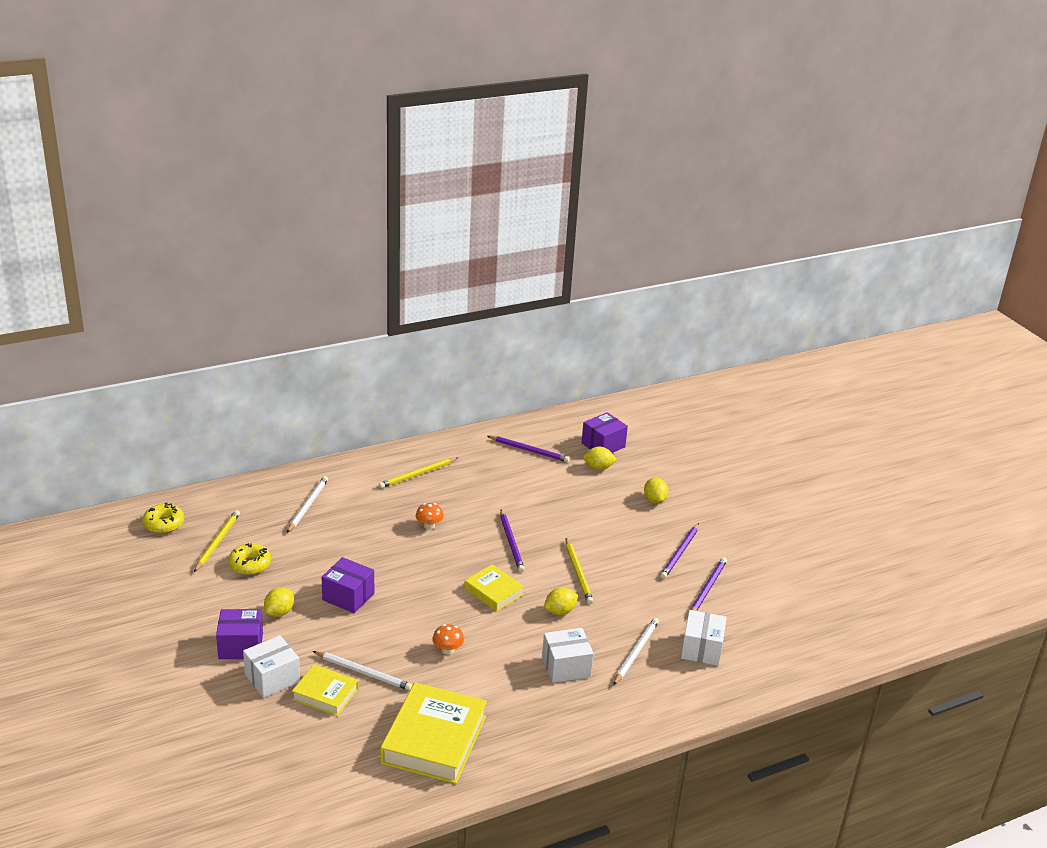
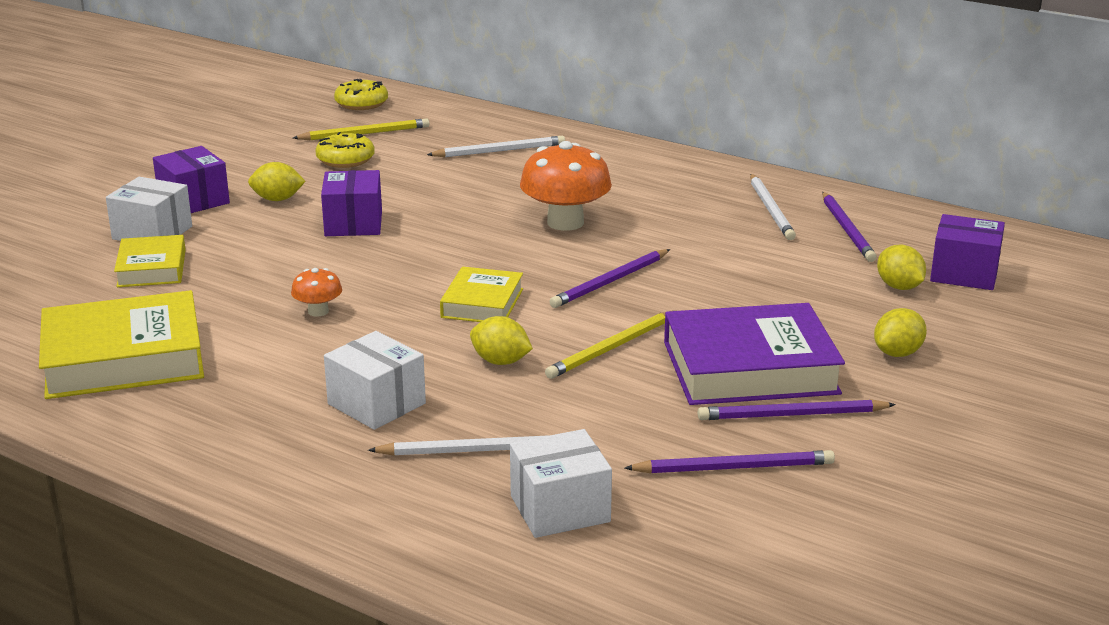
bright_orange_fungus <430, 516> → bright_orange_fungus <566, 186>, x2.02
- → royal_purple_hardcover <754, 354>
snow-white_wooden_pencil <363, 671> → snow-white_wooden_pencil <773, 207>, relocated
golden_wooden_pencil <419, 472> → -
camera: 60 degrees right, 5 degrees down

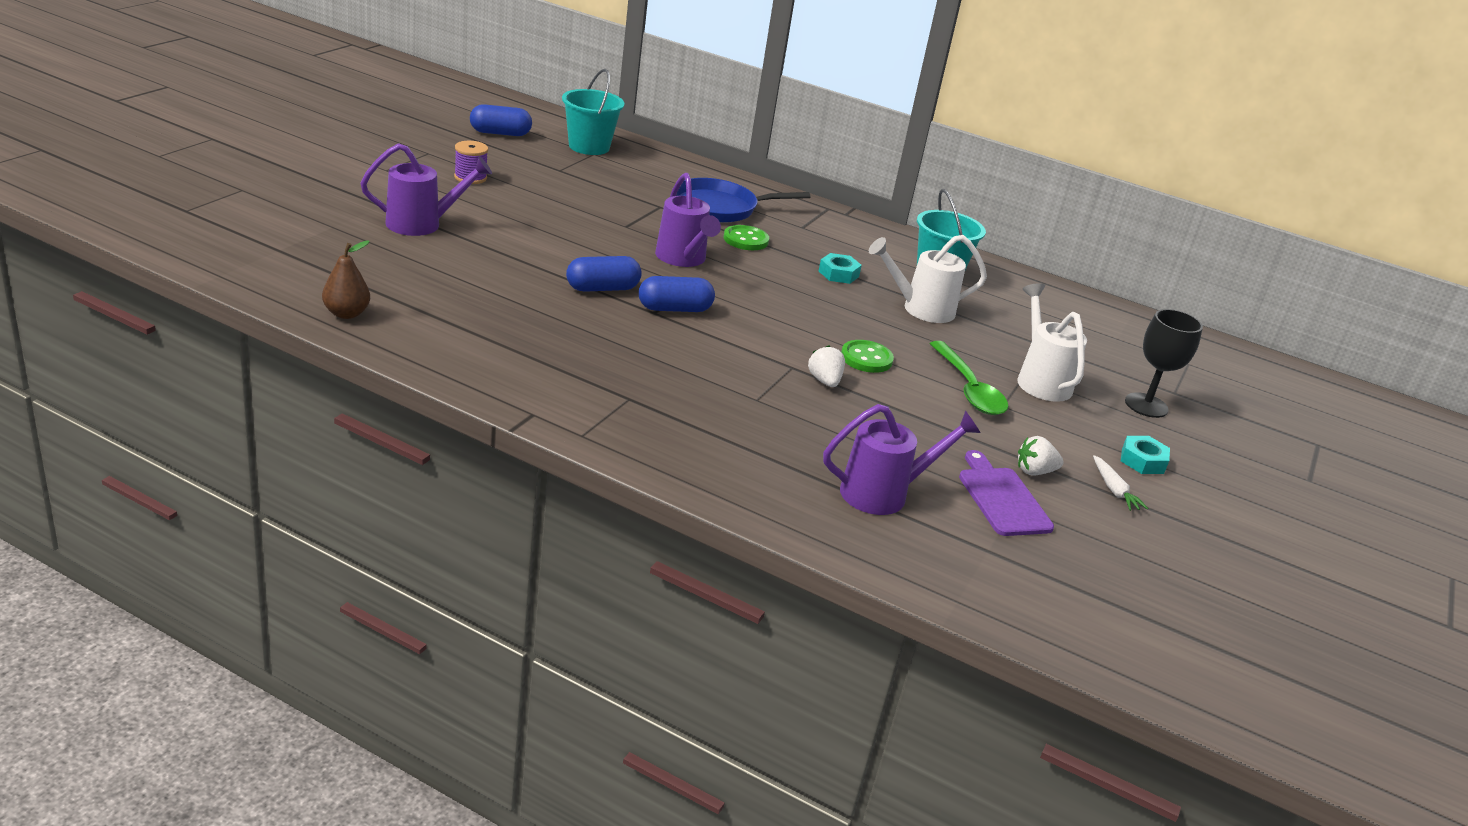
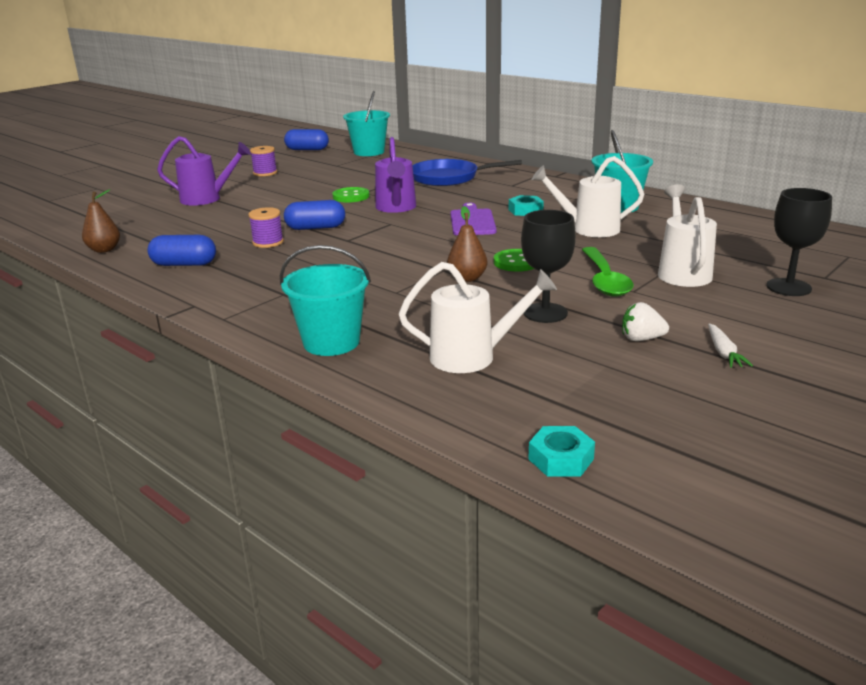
blue_capsule <677, 294> → blue_capsule <181, 250>, relocated
- → royal_purple_bobbin <266, 227>
- → aqua_sand_bucket <325, 300>
leaf-green_button <746, 237> → leaf-green_button <351, 195>, relocated
royal_purple_sprinkling_can <902, 459> → snow-white_sprinkling_can <478, 317>
snow-white_berry <826, 366> → dark_brown_pear_fruit <467, 244>
royal_purple_bread_board <1006, 493> → royal_purple_bread_board <473, 219>, relocated
- → ebony_goblet <548, 266>
aqua_nut <1145, 455> → aqua_nut <562, 451>, relocated
camera: 20 degrees right, 5 degrees down

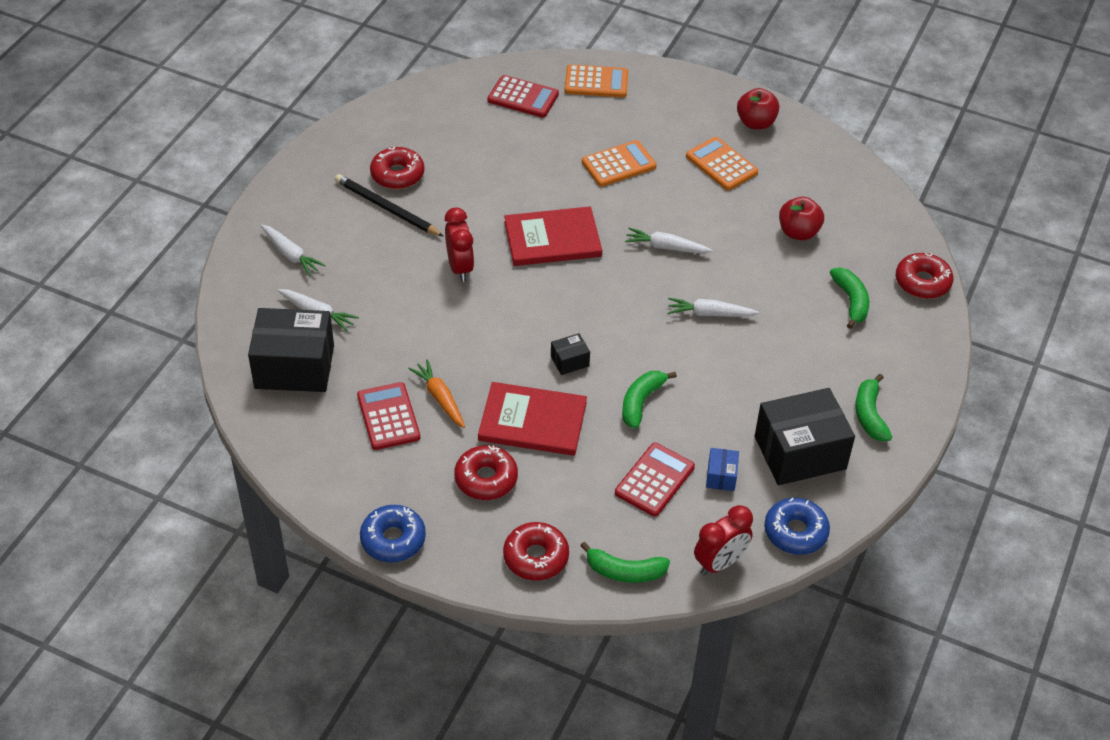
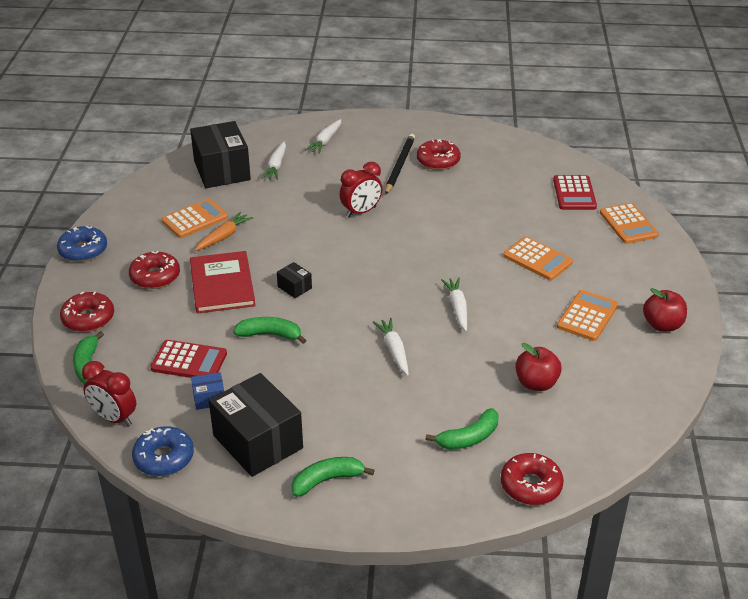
red_calculator <388, 416> → bright_orange_calculator <195, 218>
red_hardcover <553, 236> → -
camera: 70 degrees right, 10 degrees down

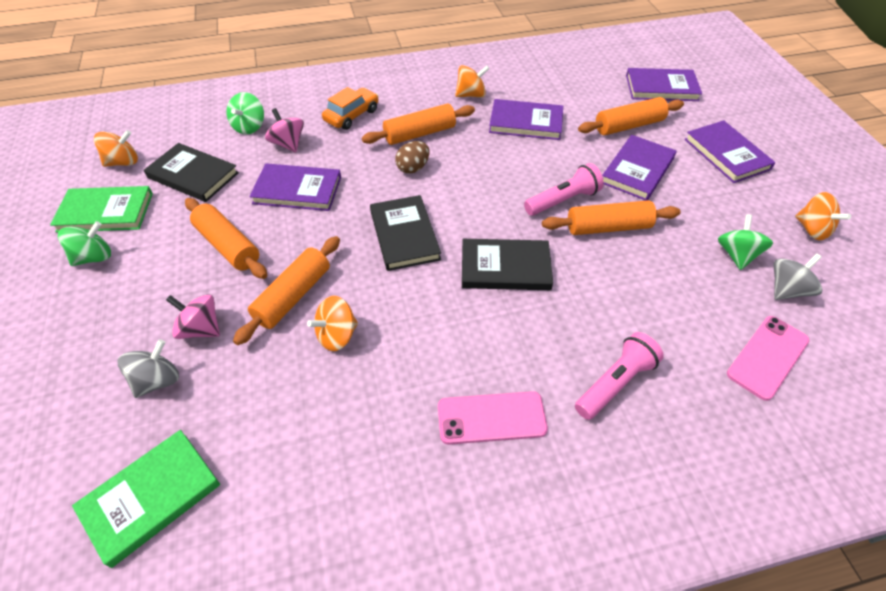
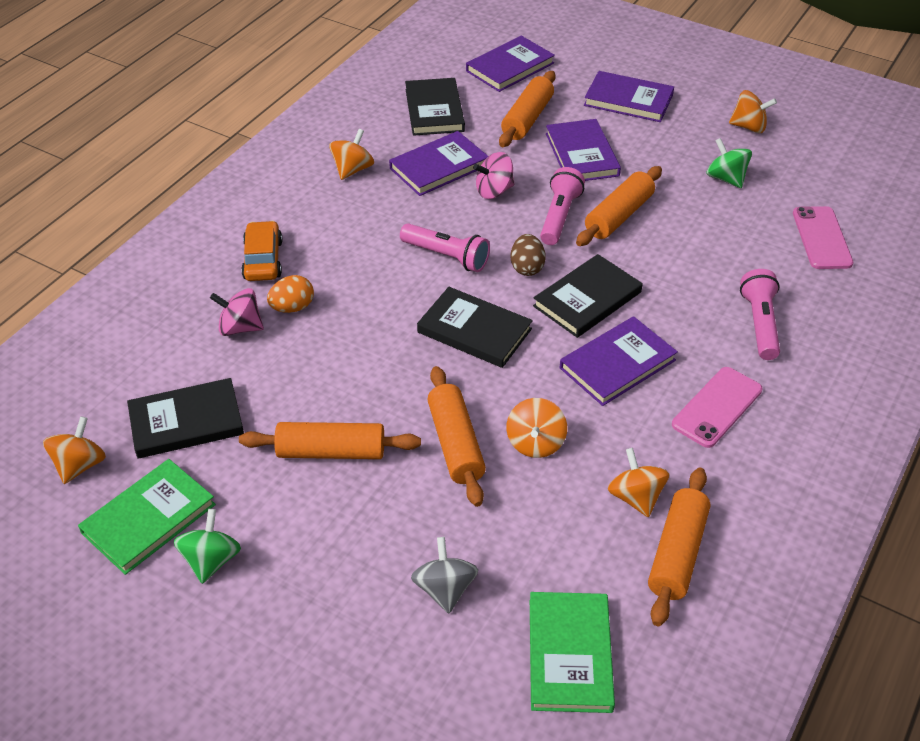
- → bright_orange_egg <290, 294>
- → rose-pink_flashlight <445, 247>
- → ebony_hardcover <435, 107>
rose-pink_whirligig <193, 316> → rose-pink_whirligig <494, 175>, relocated
dark_brown_egg <412, 157> → dark_brown_egg <528, 255>, relocated
royal_purple_hardcover <295, 187> → royal_purple_hardcover <619, 361>, relocated
- → bright_orange_whirligig <639, 482>
bright_orange_dough_roller <418, 124> → bright_orange_dough_roller <679, 546>, relocated
leaf-green_whirligig <245, 113> → -
grey_whirligig <798, 276> → -
camera: 45 degrees left, 5 degrees down

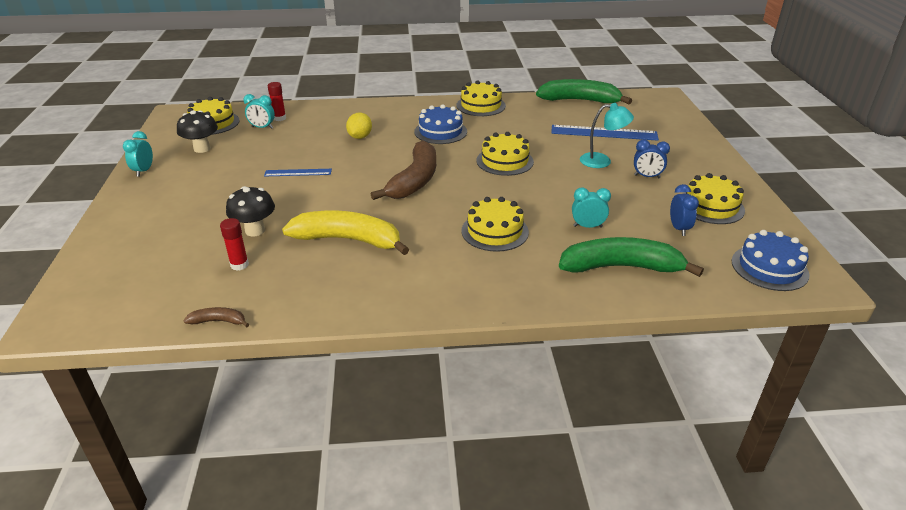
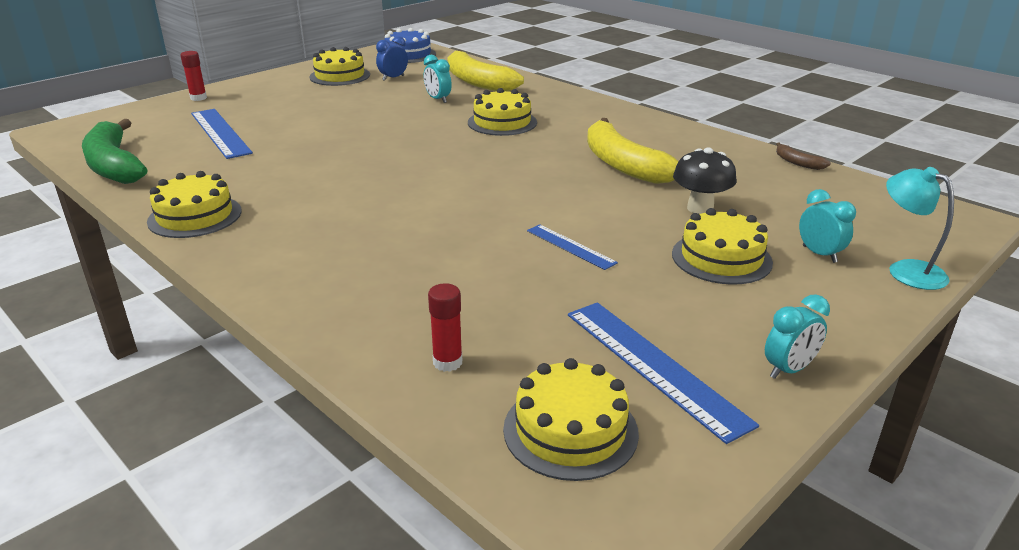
red_stick_of_glue <234, 244> → red_stick_of_glue <193, 76>, relocated
leaf-green_banana_fruit <631, 257> → golden_banana_fruit <485, 70>
ebony_fungus <197, 131> → blue_measuring_stick <663, 373>
golden_gateau <505, 154> → golden_gateau <722, 246>, relocated
aqua_bedside_clock <259, 111> → aqua_bedside_clock <827, 226>, relocated
aqua_reading_lamp <607, 135> → aqua_reading_lamp <920, 228>, relocated
golden_lemon <359, 126> → -
dark_brown_banana_fruit <403, 170> → -
blue_gateau <440, 124> → -
blue_bedside_clock <652, 159> → -
camera: 130 degrees left, 5 degrees down

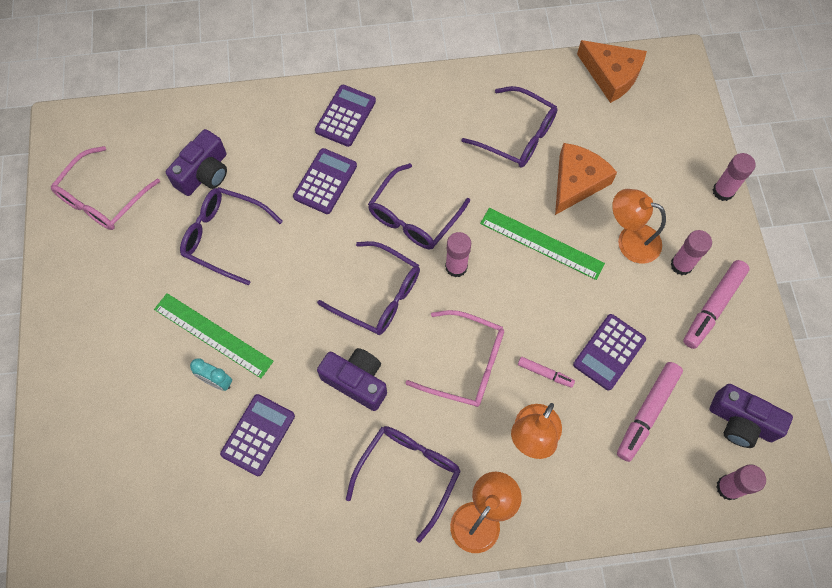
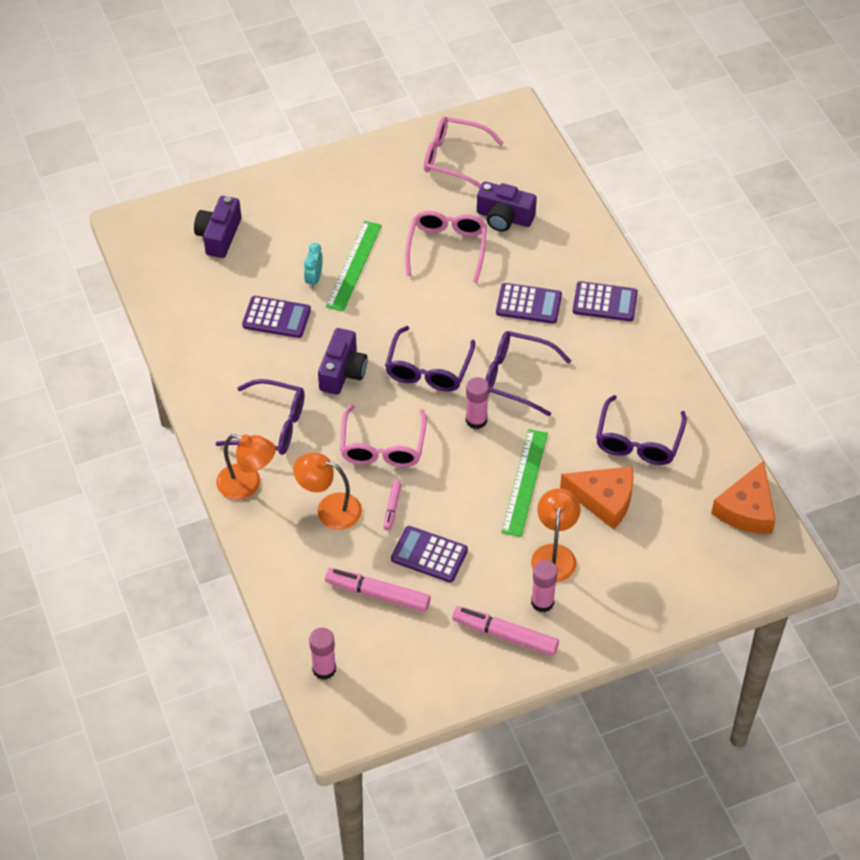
royal_purple_photo_camera <751, 416> → royal_purple_photo_camera <217, 227>, relocated
royal_purple_eyeglasses <231, 236> → rose-pink_eyeglasses <446, 247>
rose-pink_stick_of_glue <734, 177> → -
camera: 75 degrees right, 15 degrees down

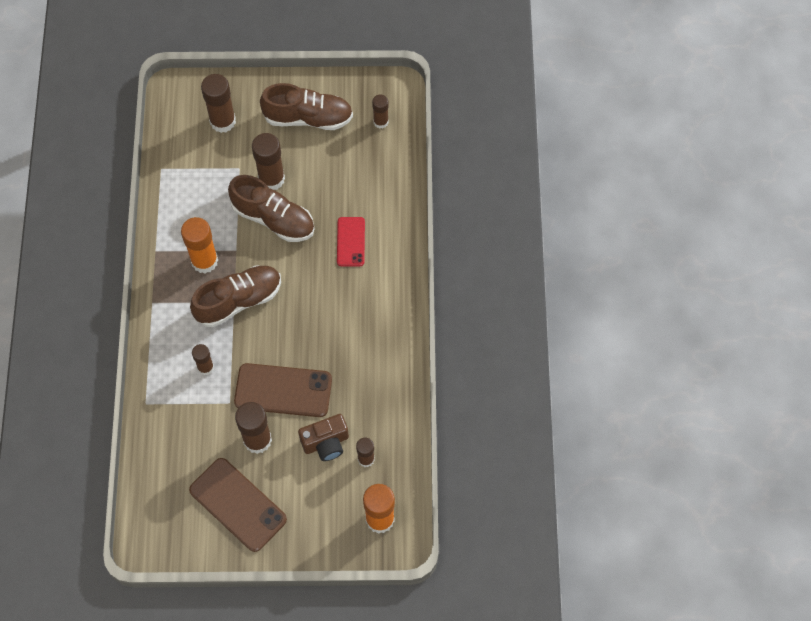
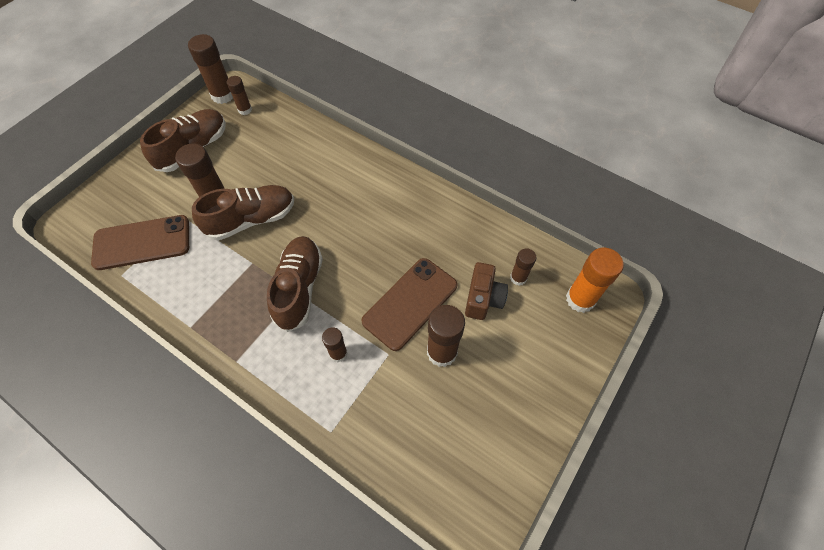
dark_brown_phone <238, 505> → dark_brown_phone <140, 242>, relocated
dark_brown_stick_of_glue <218, 103> → dark_brown_stick_of_glue <210, 69>, relocated
bright_orange_stick_of_glue <199, 245> → -
red_phone <351, 241> → -
camera: 55 degrees left, 5 degrees down

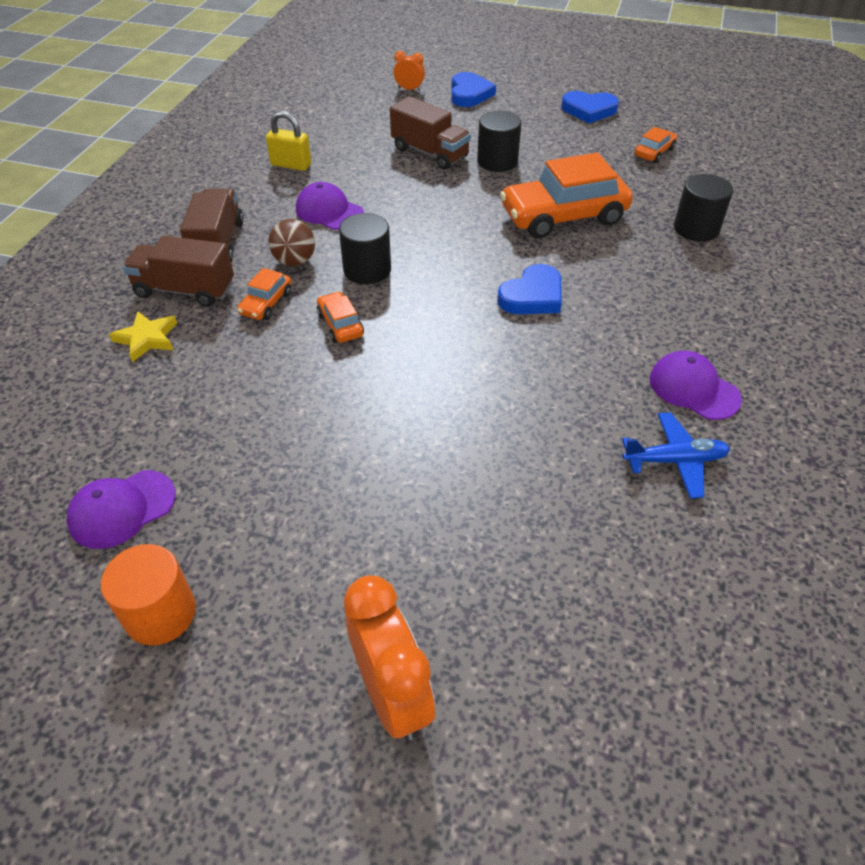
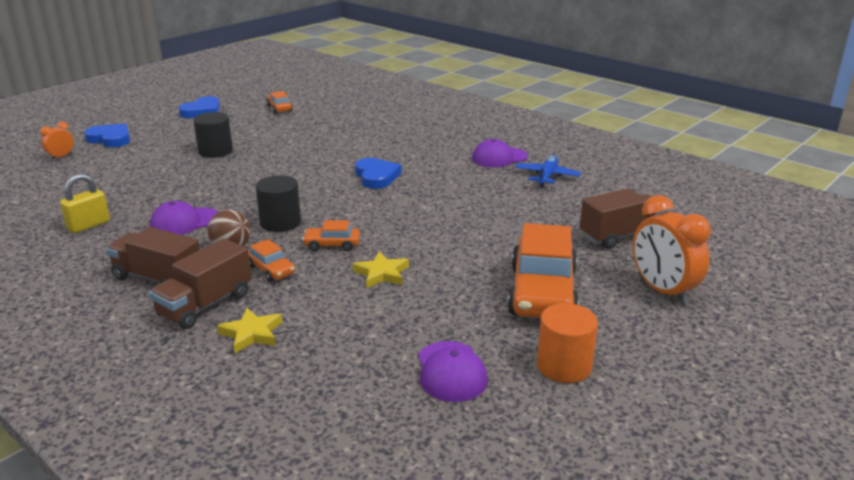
- → golden_five-pointed_star <381, 270>
bright_orange_automobile <566, 195> → bright_orange_automobile <543, 270>, relocated
dark_brown_lorry <430, 133> → dark_brown_lorry <623, 218>, relocated
bright_orange_bedside_clock <389, 658> → bright_orange_bedside_clock <672, 250>, 120 degrees counterclockwise
ebony_cylinder_shape <703, 208> → -
camera: 65 degrees left, 20 degrees down

